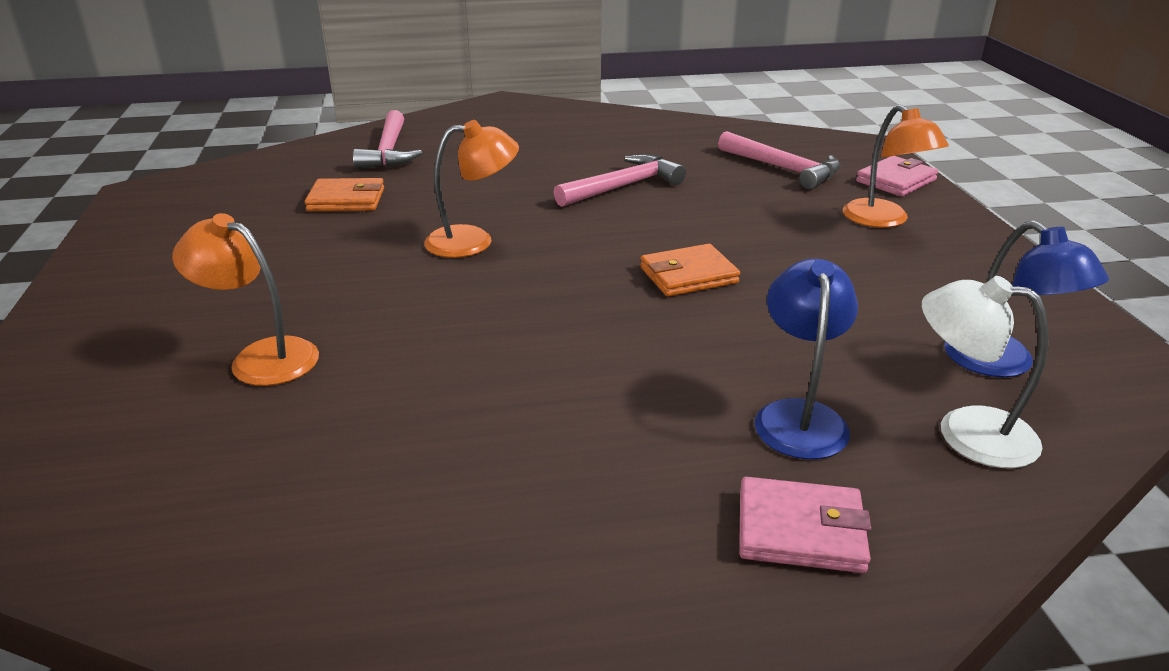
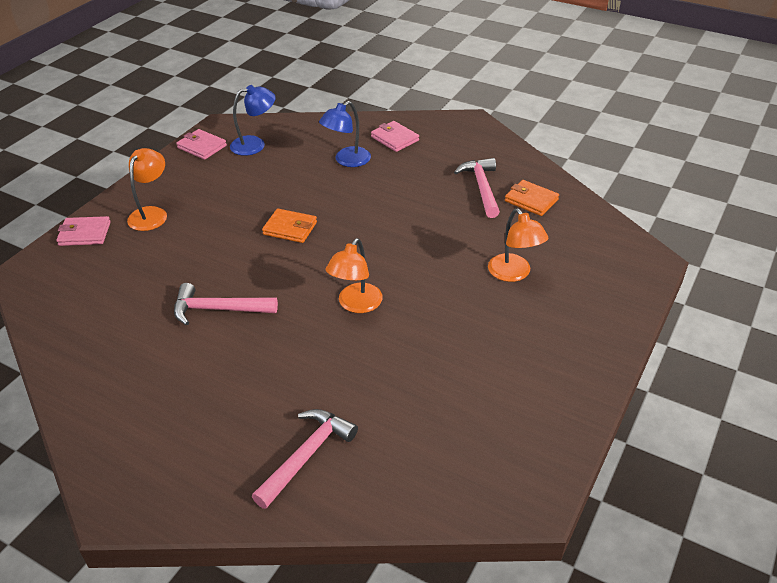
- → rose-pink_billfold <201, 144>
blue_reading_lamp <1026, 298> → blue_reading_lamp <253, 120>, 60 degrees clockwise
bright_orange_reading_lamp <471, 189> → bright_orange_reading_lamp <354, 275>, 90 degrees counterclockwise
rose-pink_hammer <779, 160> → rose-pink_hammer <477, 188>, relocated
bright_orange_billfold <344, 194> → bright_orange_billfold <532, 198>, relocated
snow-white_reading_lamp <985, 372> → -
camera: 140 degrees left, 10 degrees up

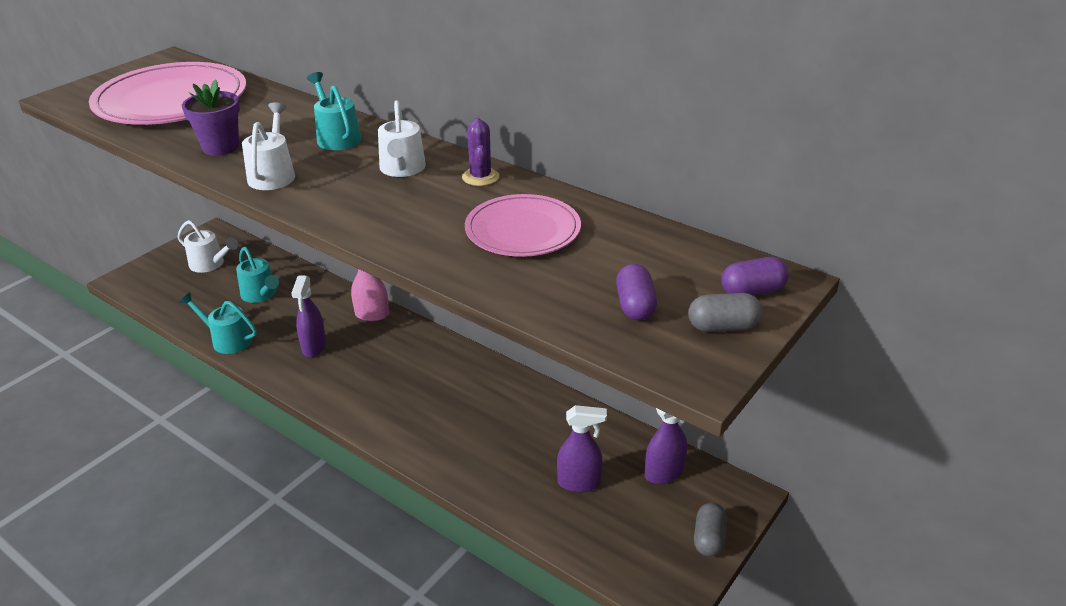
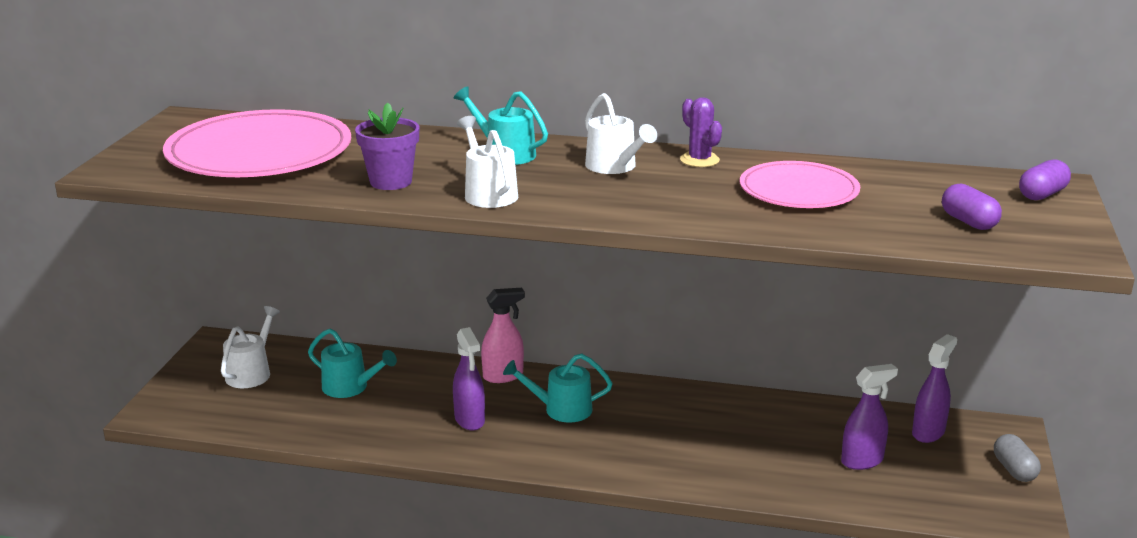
snow-white_sprinkling_can <207, 246> → snow-white_sprinkling_can <250, 347>, 75 degrees counterclockwise
aqua_sprinkling_can <218, 323> → aqua_sprinkling_can <557, 388>, relocated
grey_capsule <725, 312> → -
camera: 25 degrees left, 10 degrees down

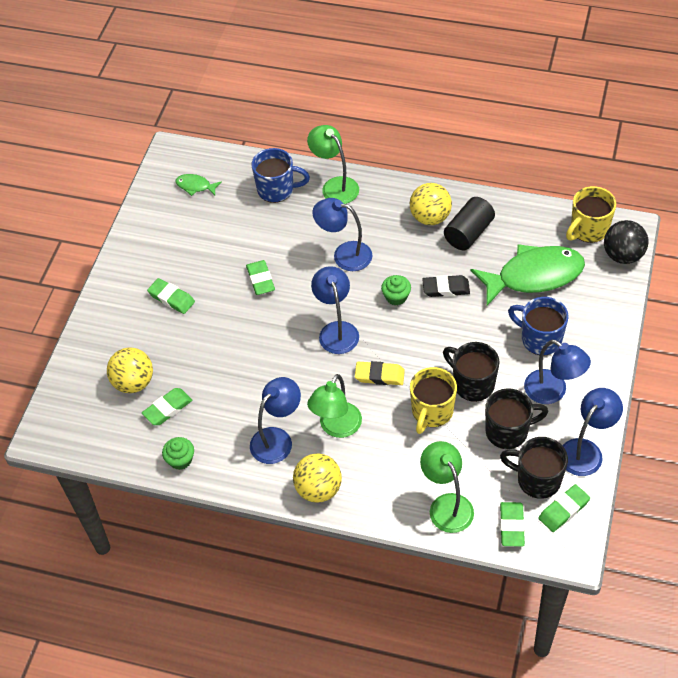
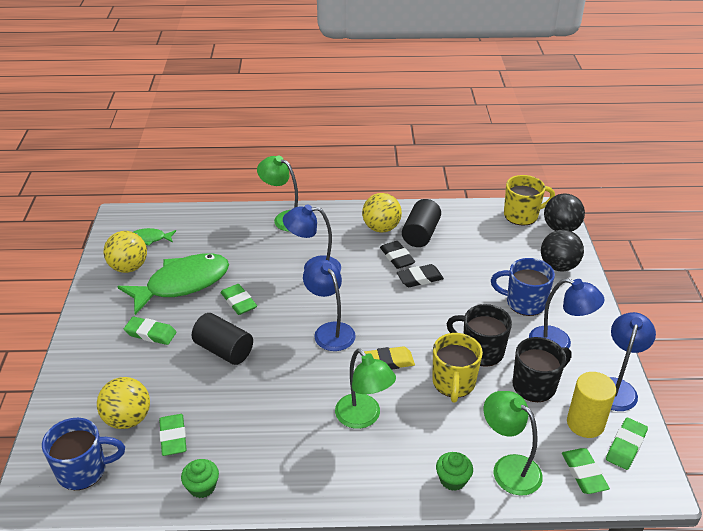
blue_coffee_mug <281, 175> → blue_coffee_mug <83, 454>, relocated
golden_play_ball <317, 478> → golden_play_ball <125, 252>, relocated
leaf-green_fish <528, 275> → leaf-green_fish <173, 284>, relocated
leaf-green_eraser <167, 406> → leaf-green_eraser <173, 435>, 45 degrees counterclockwise
- → ebony_cylinder_shape <222, 339>
leaf-green_reading_lamp <334, 406> → leaf-green_reading_lamp <365, 389>, 45 degrees counterclockwise
- → ebony_eraser <397, 255>
leaf-green_fairy_cake <396, 290> → leaf-green_fairy_cake <454, 471>, relocated
golden_coffee_mug <591, 214> → golden_coffee_mug <529, 200>, 135 degrees counterclockwise
- → ebony_play_ball <562, 251>
ebony_coffee_mug <534, 468> → golden_cylinder_shape <591, 405>
blue_reading_lamp <275, 420> → -
camera: 20 degrees left, 15 degrees down

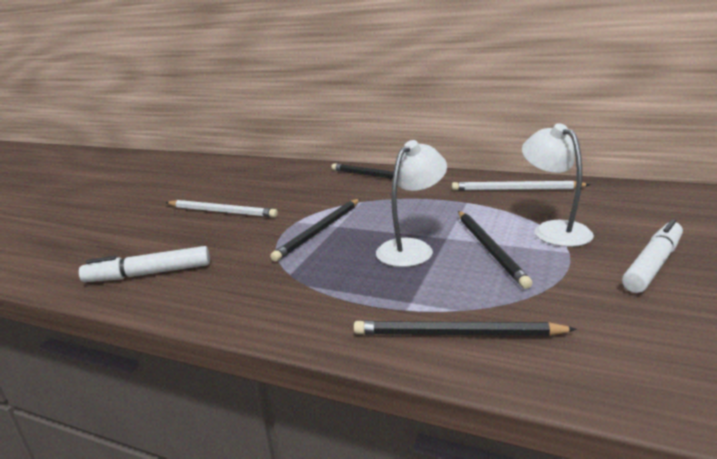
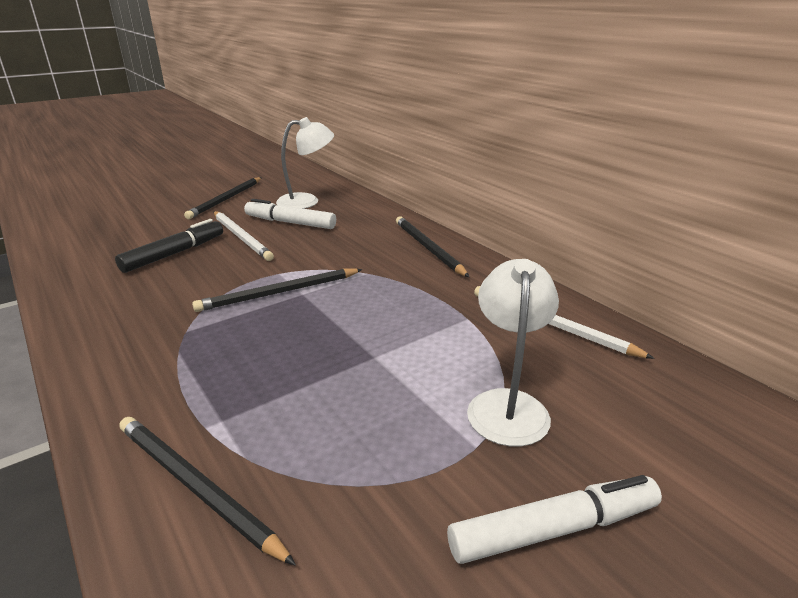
- → ebony_felt_pen <169, 246>
ebony_wooden_pencil <495, 250> → ebony_wooden_pencil <223, 198>, relocated
snow-white_felt_pen <144, 264> → snow-white_felt_pen <290, 214>, relocated
snow-white_reading_lamp <411, 203> → snow-white_reading_lamp <305, 163>, relocated
camera: 30 degrees right, 5 degrees up

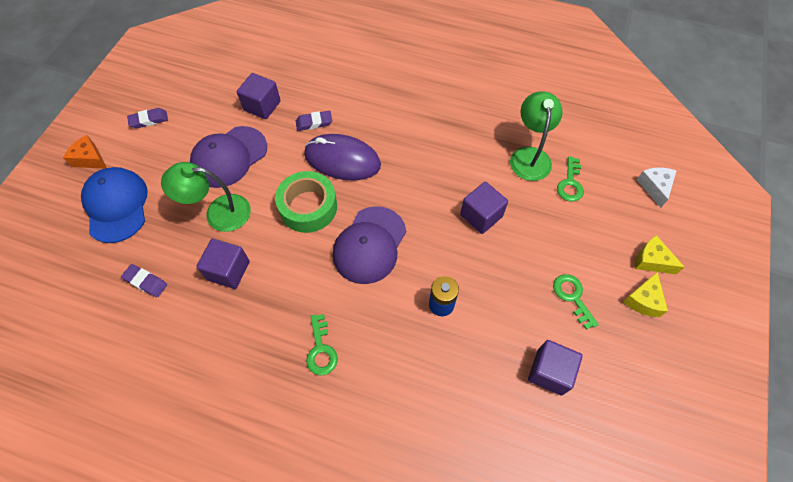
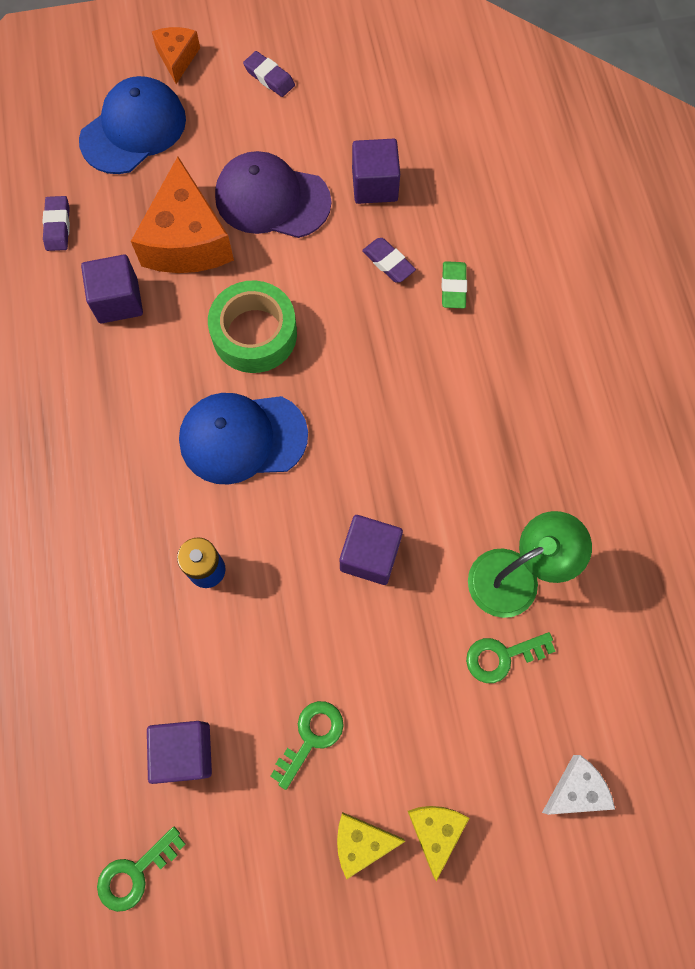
leaf-green_door_key <322, 345> → leaf-green_door_key <141, 869>, relocated
leaf-green_reading_lamp <206, 197> → bright_orange_cheese <182, 215>
royal_purple_cap <369, 245> → blue_cap <243, 439>
- → leaf-green_eraser <454, 285>
royal_purple_computer_mouse <342, 157> → -
camera: 60 degrees right, 10 degrees up

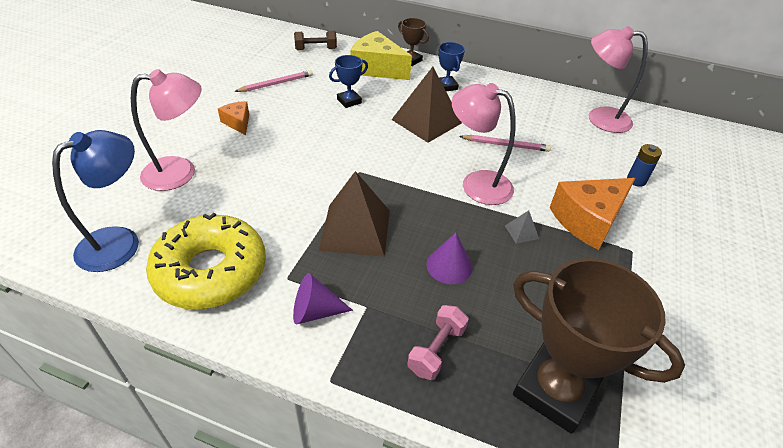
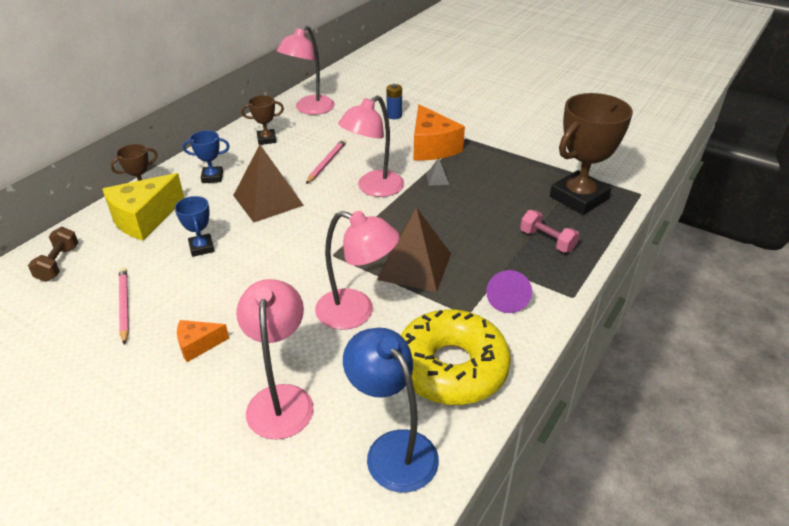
- → dark_brown_trophy <262, 120>
- → rose-pink_reading_lamp <357, 270>
royal_purple_solid_cone <449, 258> → -
camera: 75 degrees left, 5 degrees down

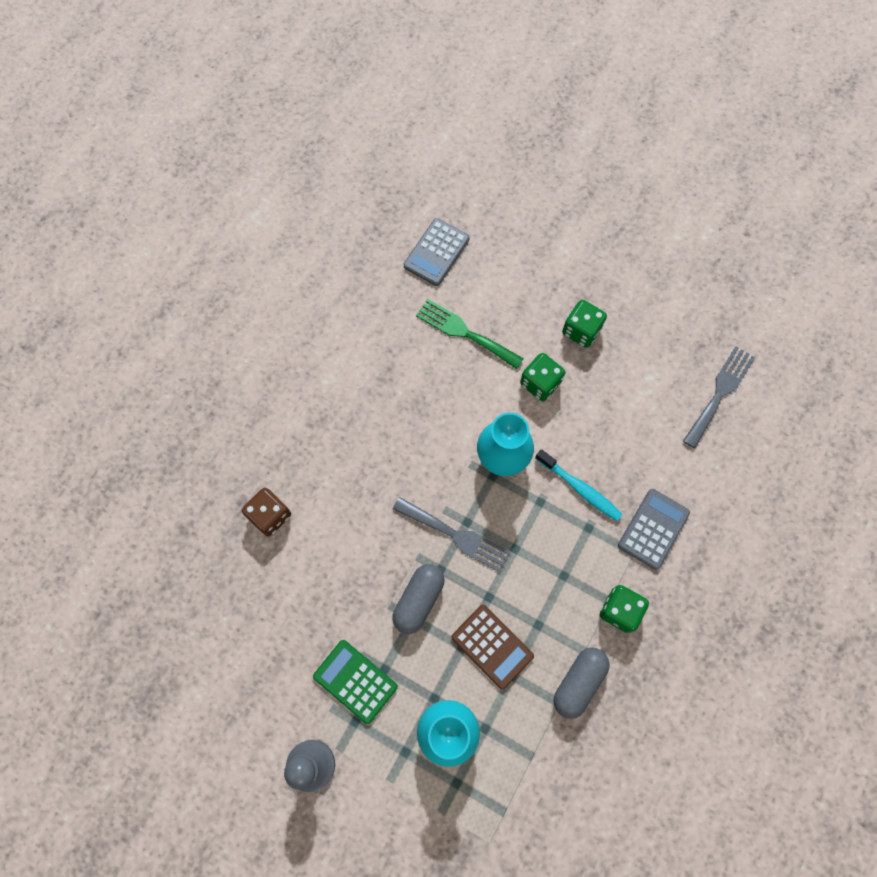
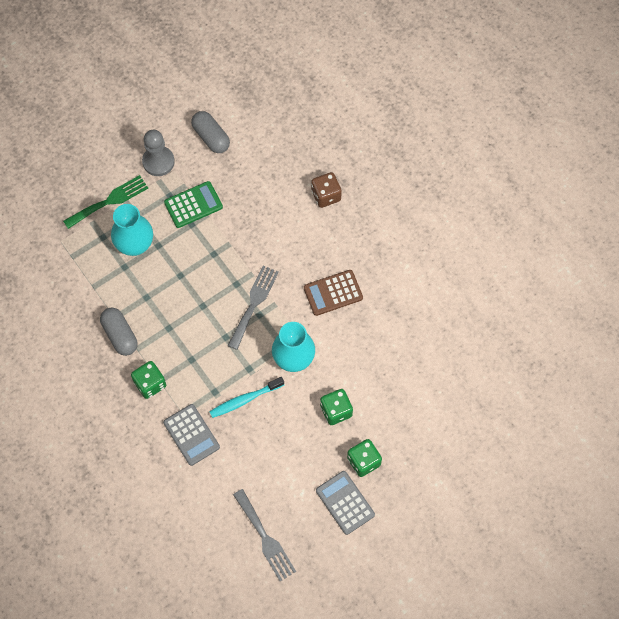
leaf-green_dinner_fork <470, 334> → leaf-green_dinner_fork <105, 202>, relocated
grey_capsule <418, 599> → grey_capsule <210, 132>, relocated
grey_dinner_fork <452, 534> → grey_dinner_fork <253, 308>, 150 degrees clockwise
dark_brown_calculator <492, 647> → dark_brown_calculator <333, 293>, relocated
grey_calculator <436, 252> → grey_calculator <345, 503>, relocated
camera: 115 degrees right, 5 degrees down

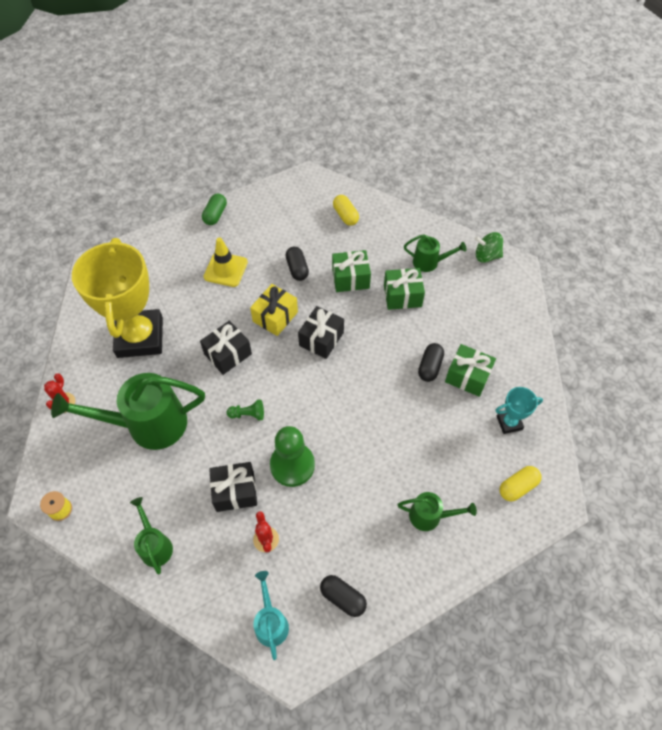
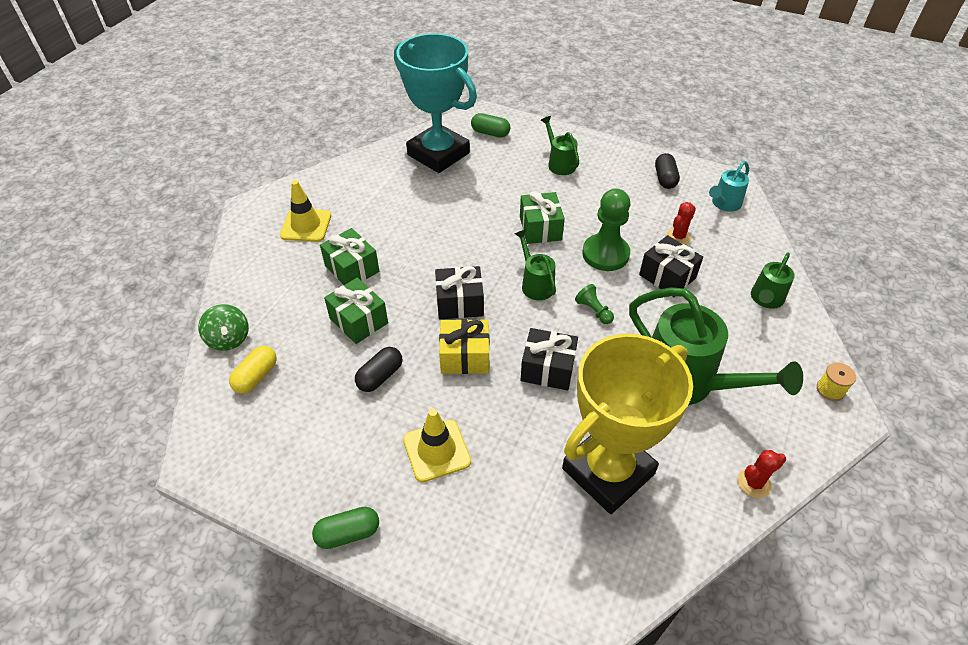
leaf-green_whirligig <489, 247> → leaf-green_whirligig <223, 327>, relocated
- → golden_safety_cone <305, 211>
aqua_trophy <519, 410> → aqua_trophy <435, 103>, x2.32
golden_capsule <520, 483> → leaf-green_capsule <490, 125>
leaf-green_sprinkling_can <435, 253> → leaf-green_sprinkling_can <535, 264>, relocated
leaf-green_present <470, 370> → leaf-green_present <542, 217>, relocated
ebony_capsule <431, 362> → -
camera: 125 degrees left, 10 degrees down

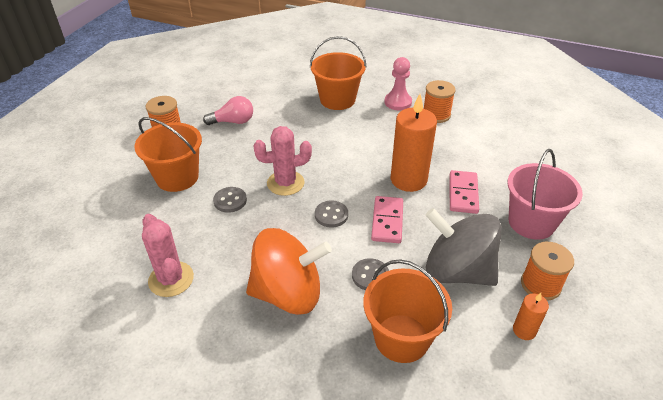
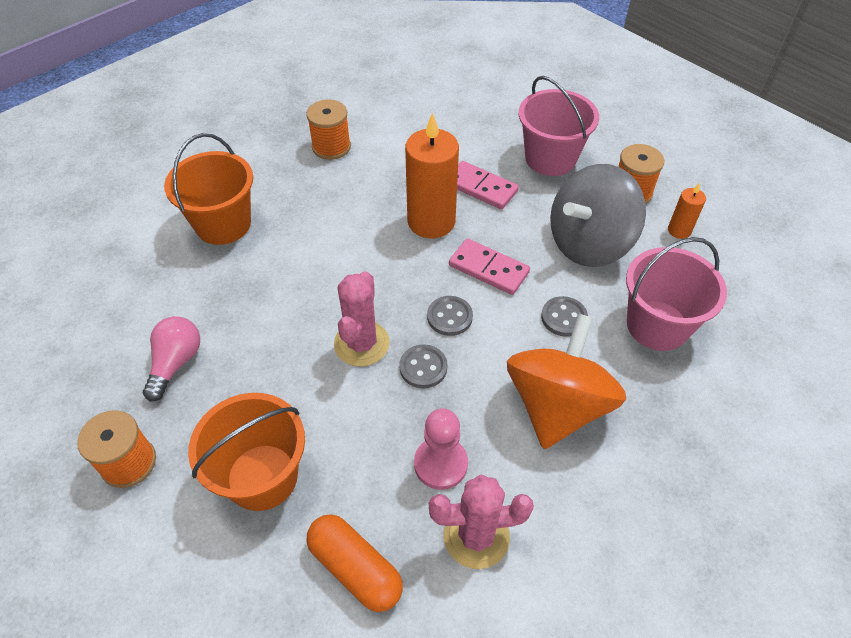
- → bright_orange_capsule <355, 563>
grey_button <230, 200> → grey_button <423, 366>, relocated
rose-pink_game_pawn <398, 83> → rose-pink_game_pawn <441, 449>, relocated
bright_orange_sand_bucket <407, 311> → rose-pink_sand_bucket <676, 294>
camera: 65 degrees left, 10 degrees up

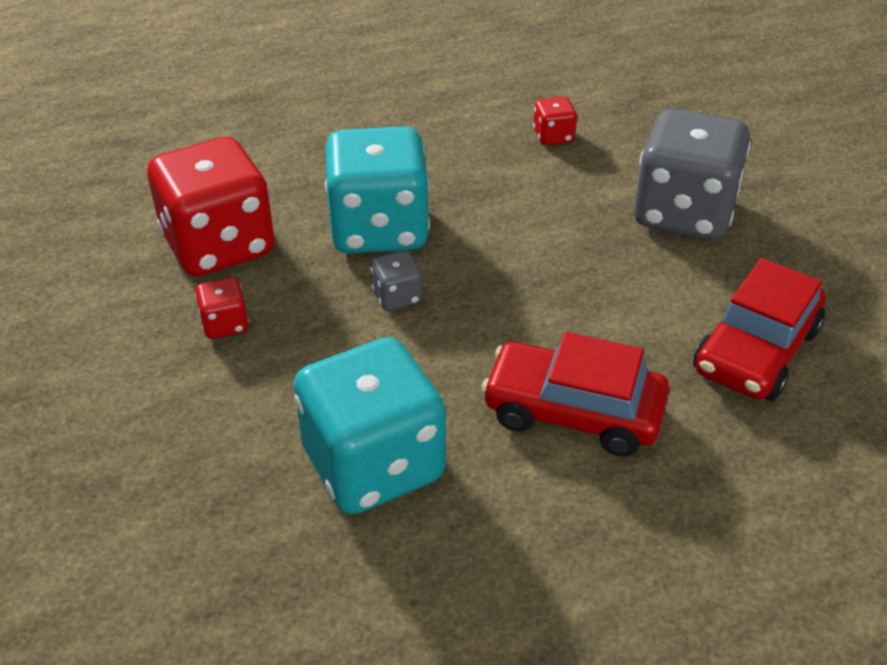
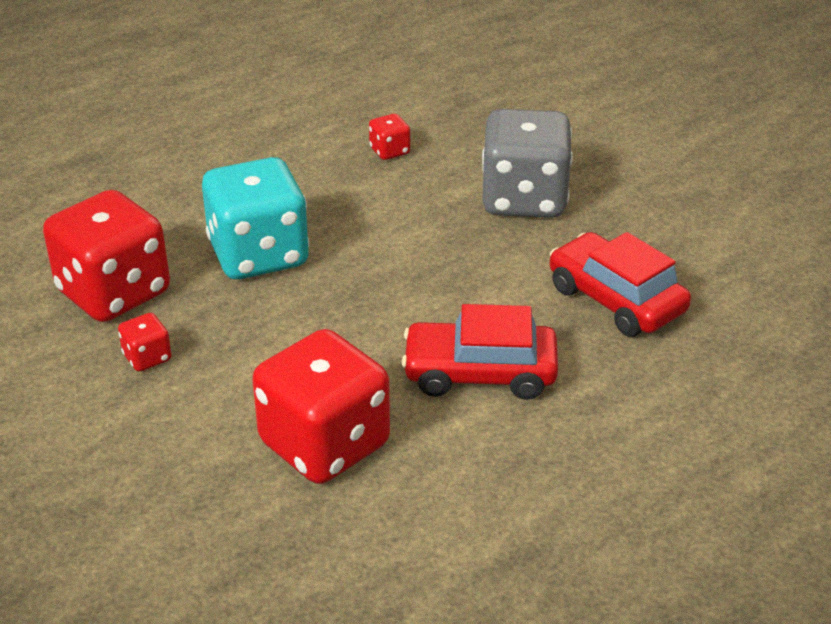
aqua_die <370, 425> → red_die <321, 406>
red_automobile <759, 329> → red_automobile <620, 284>, 120 degrees clockwise
grey_die <396, 281> → -
camera: 15 degrees left, 5 degrees down

